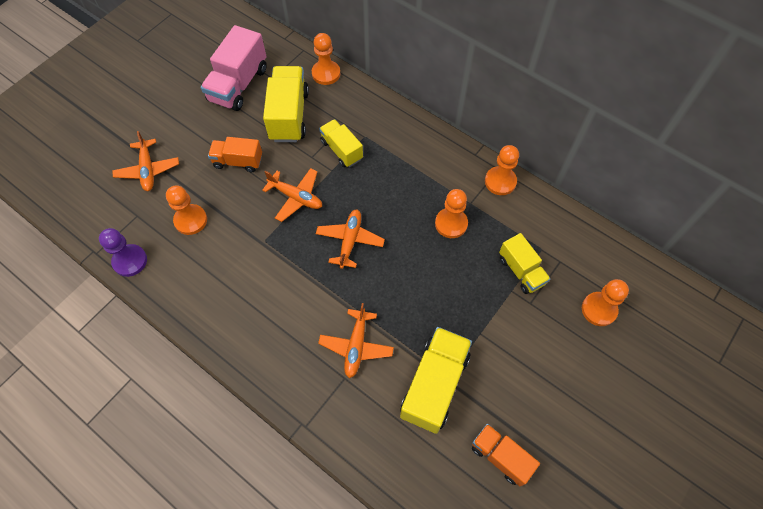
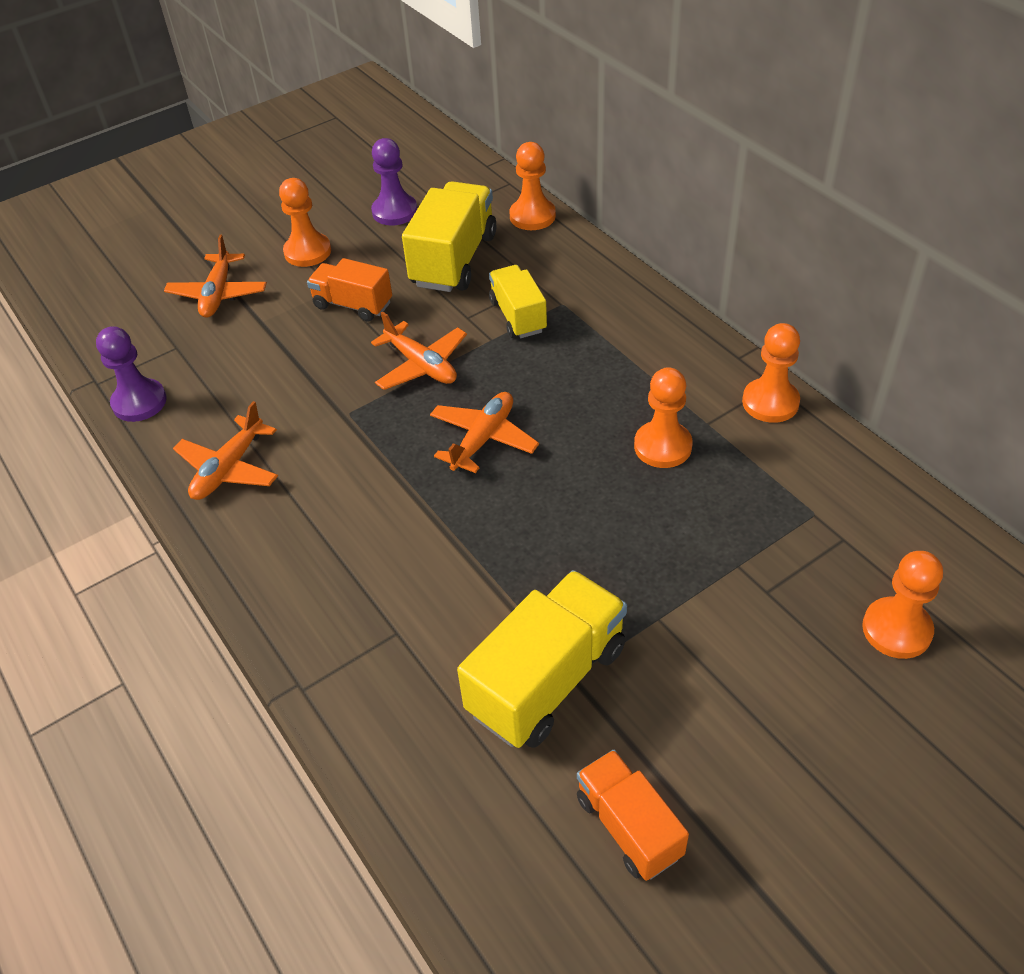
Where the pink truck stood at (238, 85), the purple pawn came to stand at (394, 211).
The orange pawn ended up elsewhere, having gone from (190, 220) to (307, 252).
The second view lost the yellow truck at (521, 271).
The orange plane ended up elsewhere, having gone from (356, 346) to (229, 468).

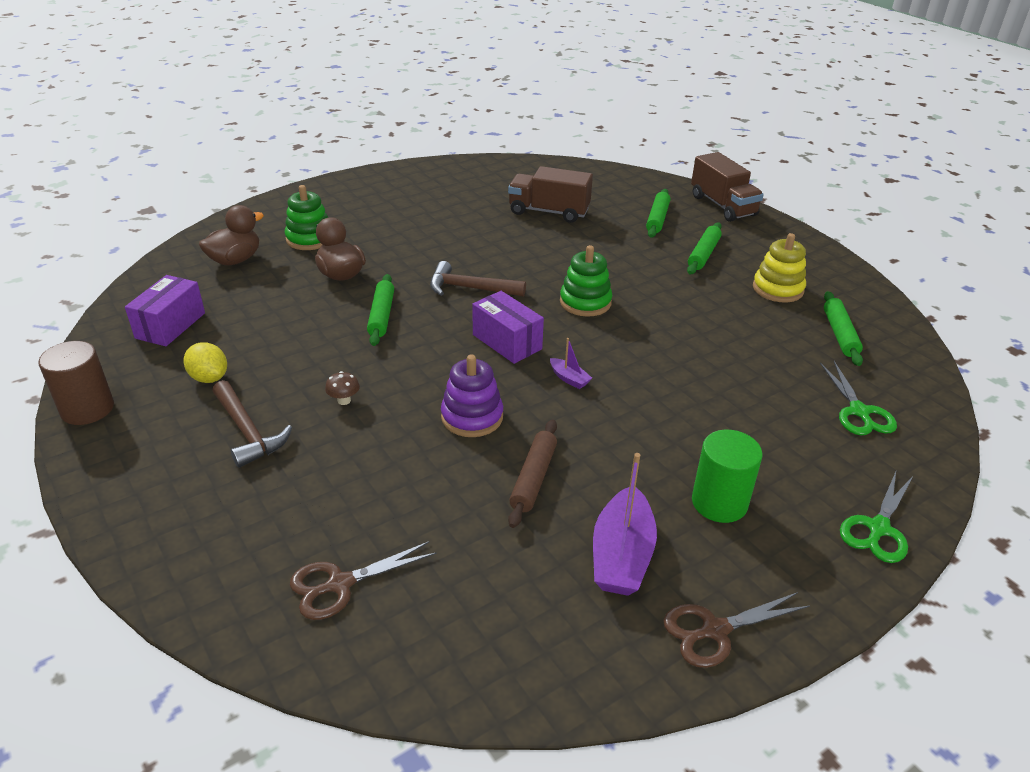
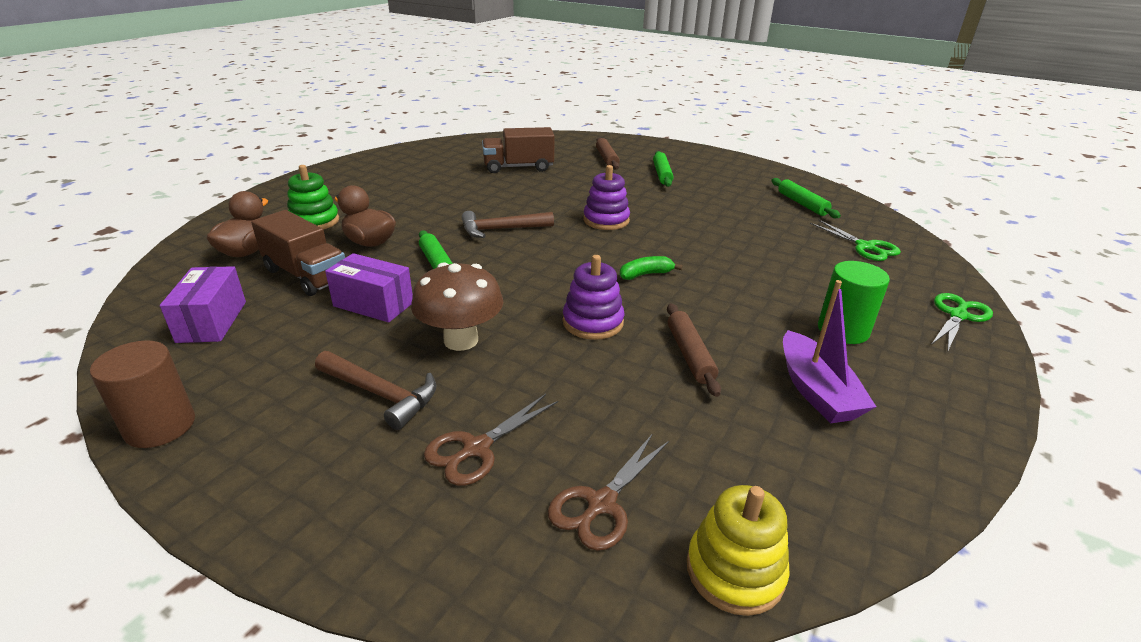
The brown truck ended up elsewhere, having gone from (723, 206) to (306, 275).
What was the green rolling pin at (657, 219) turned into the brown rolling pin at (607, 159).
The yellow stacking toy ended up elsewhere, having gone from (777, 289) to (735, 571).
What was the green stacking toy at (585, 302) turned into the purple stacking toy at (606, 220).
The purple box ended up elsewhere, having gone from (507, 342) to (373, 304).
Where the purple boat stood at (569, 378), the green banana came to stand at (645, 274).
The second view lost the yellow lemon at (209, 378).
The size of the brown mushroom at (344, 400) changed by a factor of 2.46.
The green scissors at (878, 528) ended up facing another way, 150 degrees counterclockwise from before.
The brown scissors ended up elsewhere, having gone from (714, 630) to (476, 448).

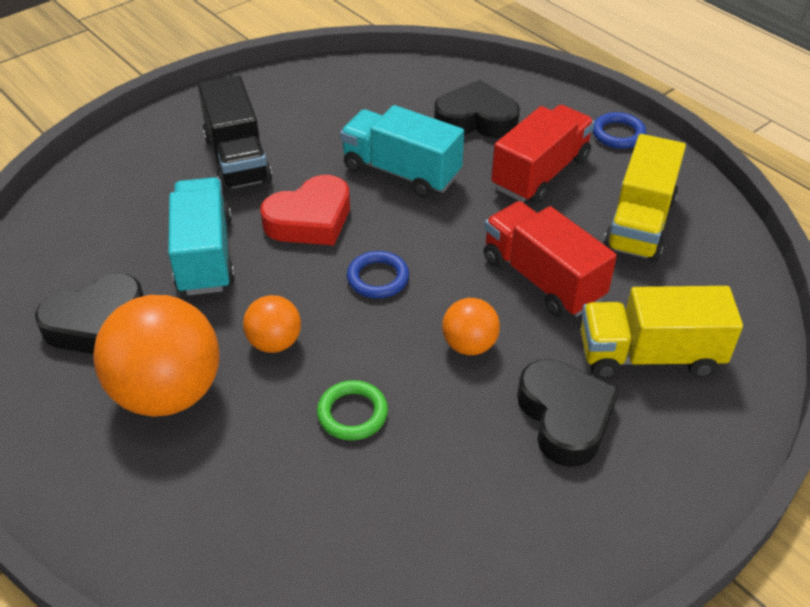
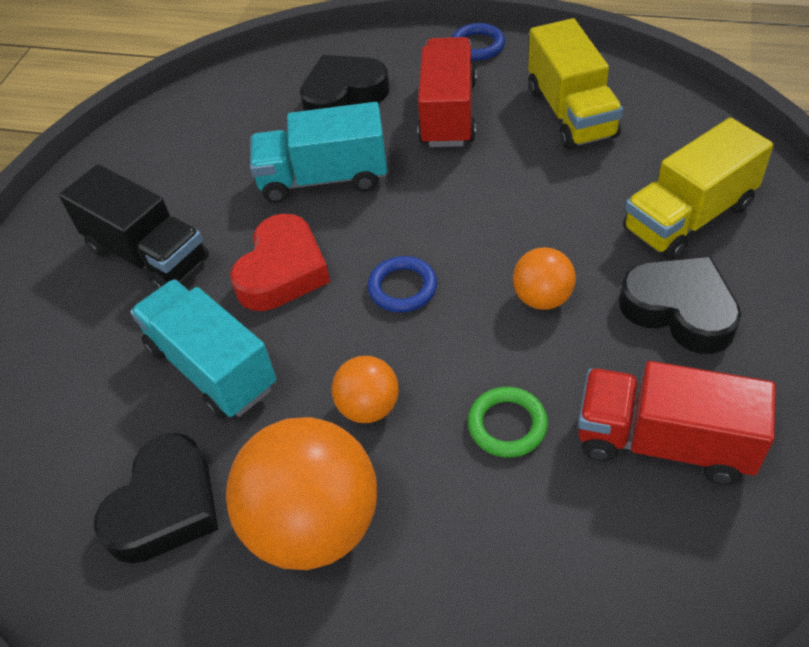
The red truck ended up elsewhere, having gone from (542, 279) to (664, 442).

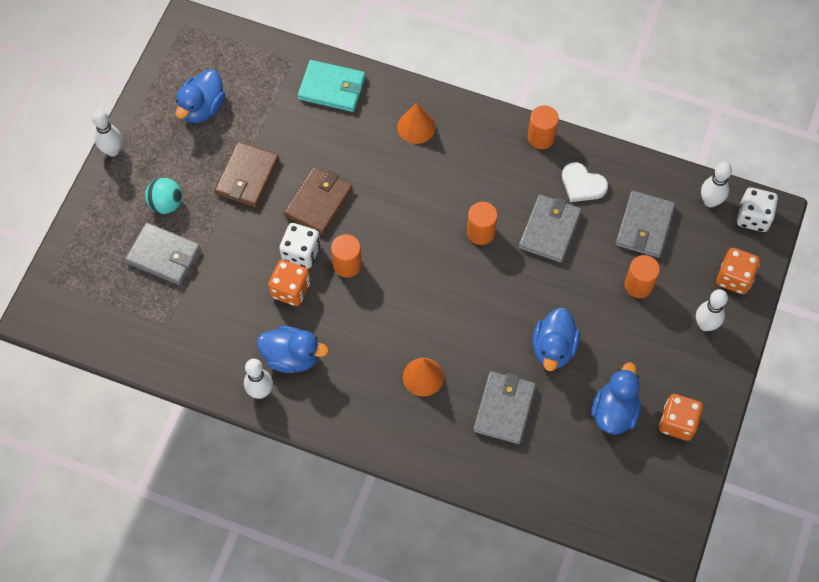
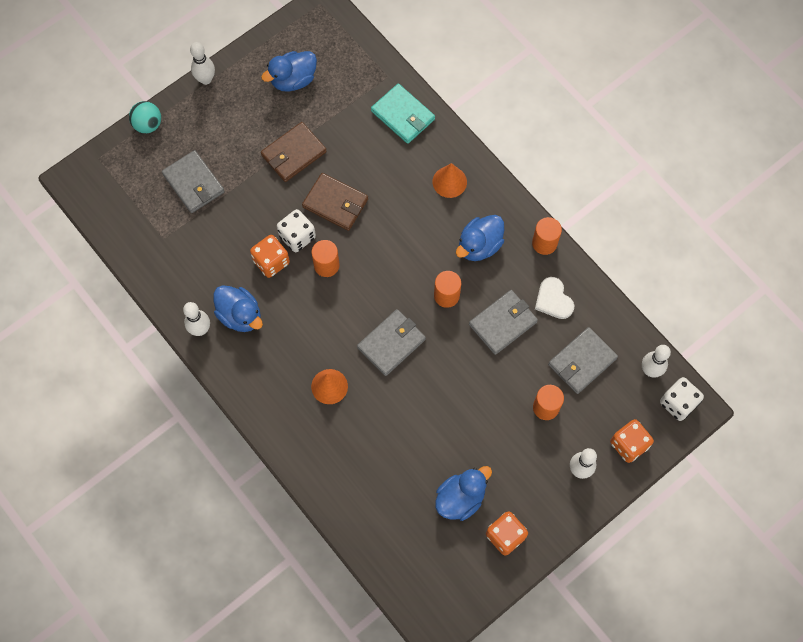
The brown wallet at (318, 202) ended up facing another way, 60 degrees clockwise from before.
The turquoise ball ended up elsewhere, having gone from (166, 204) to (148, 124).
The blue duck ended up elsewhere, having gone from (553, 348) to (479, 245).
The grey wallet ended up elsewhere, having gone from (504, 408) to (391, 343).

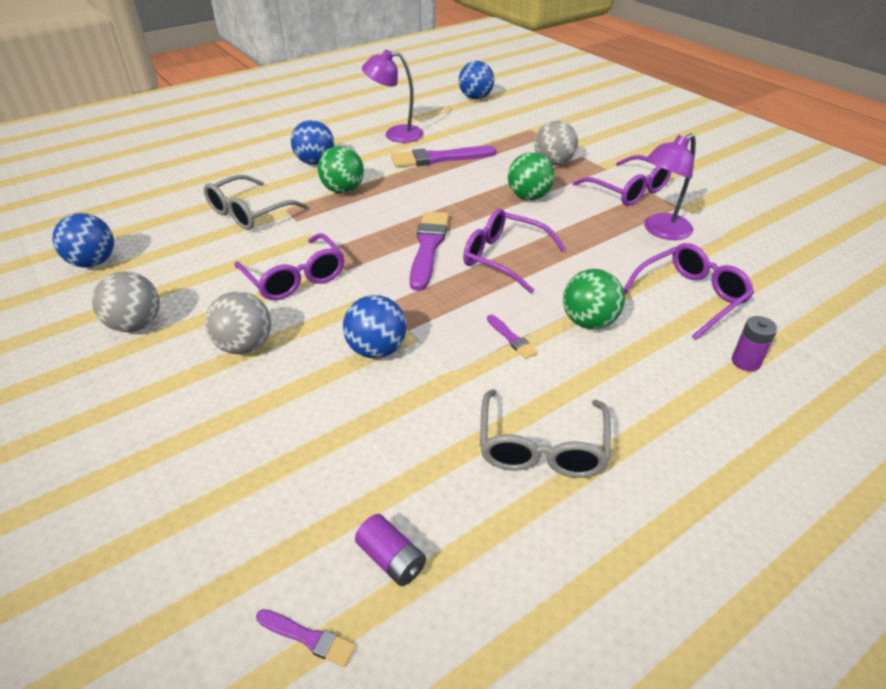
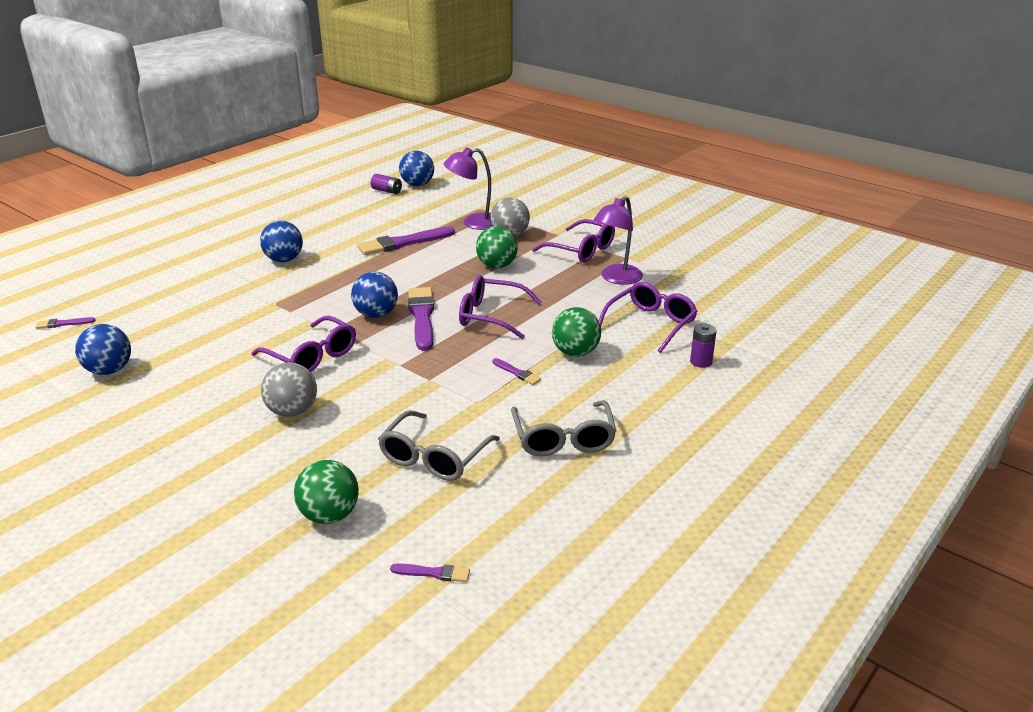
The purple lamp ended up elsewhere, having gone from (395, 134) to (473, 223).
The green ball ended up elsewhere, having gone from (343, 190) to (329, 515).
The grey glasses ended up elsewhere, having gone from (248, 213) to (434, 457).
The second view lost the grey ball at (136, 324).
The blue ball ended up elsewhere, having gone from (377, 350) to (376, 314).
The purple battery ended up elsewhere, having gone from (391, 559) to (387, 191).
The second view gained the purple brush at (63, 324).

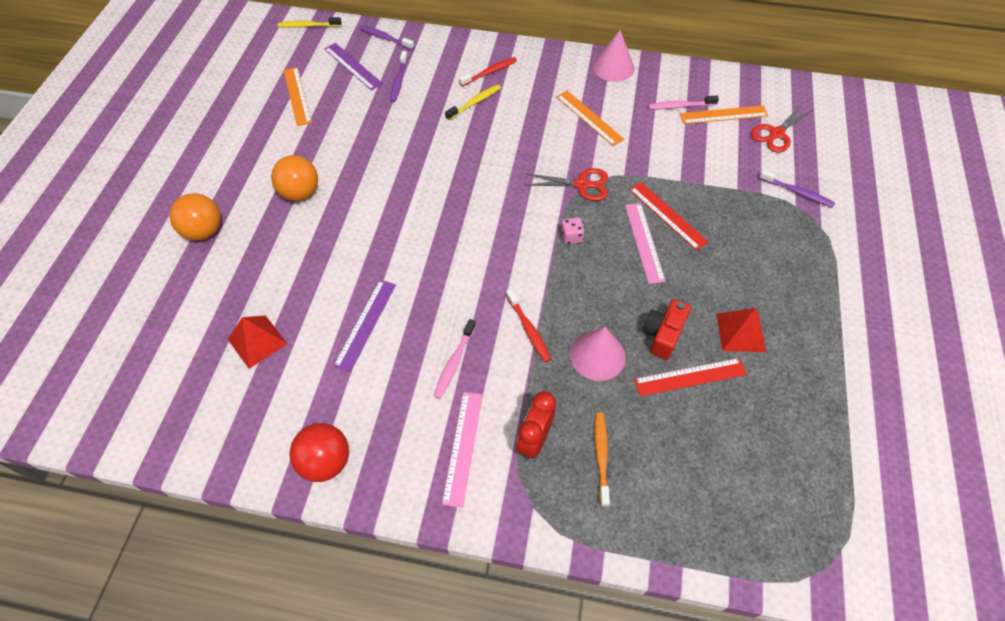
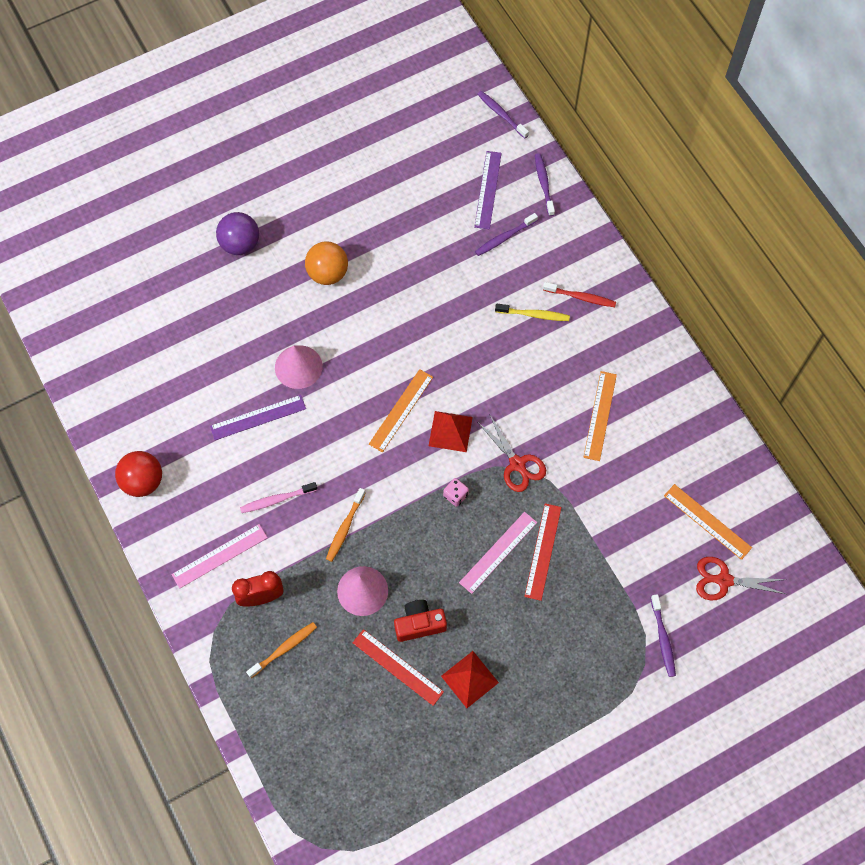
What was the yellow toothbrush at (308, 26) turned into the purple toothbrush at (501, 114).
The pink cone ended up elsewhere, having gone from (613, 67) to (298, 367).
The orange ruler ended up elsewhere, having gone from (297, 96) to (401, 410).
The second view lost the pink toothbrush at (680, 106).
What was the orange ball at (204, 231) turned into the purple ball at (240, 244).
What was the red toothbrush at (528, 329) turned into the orange toothbrush at (345, 528).
The red pyramid ended up elsewhere, having gone from (257, 341) to (450, 431).

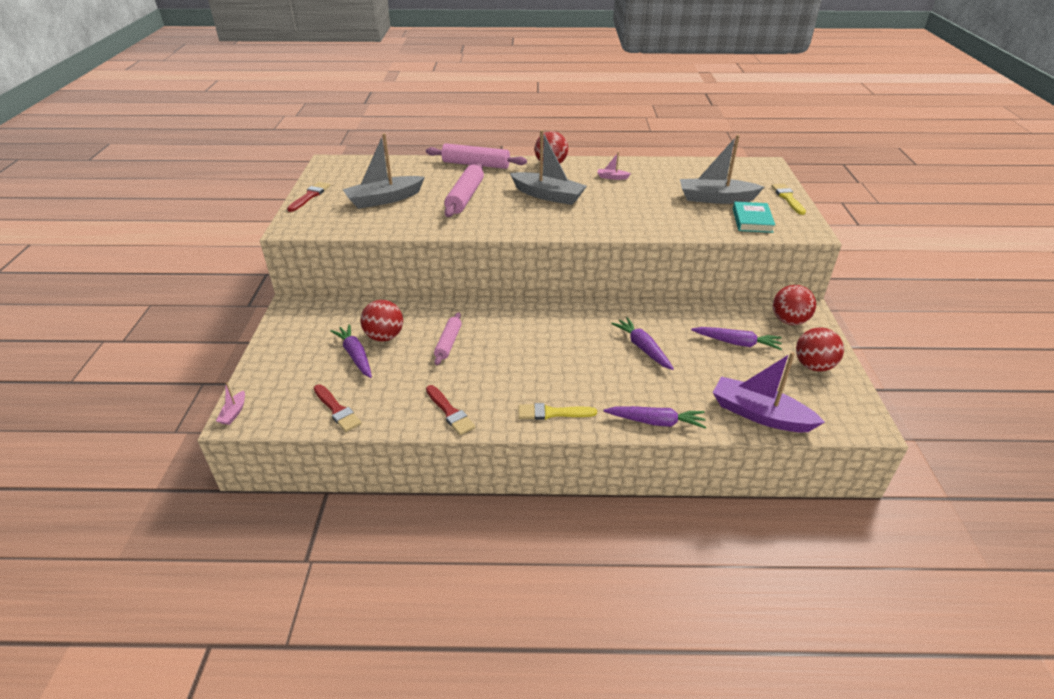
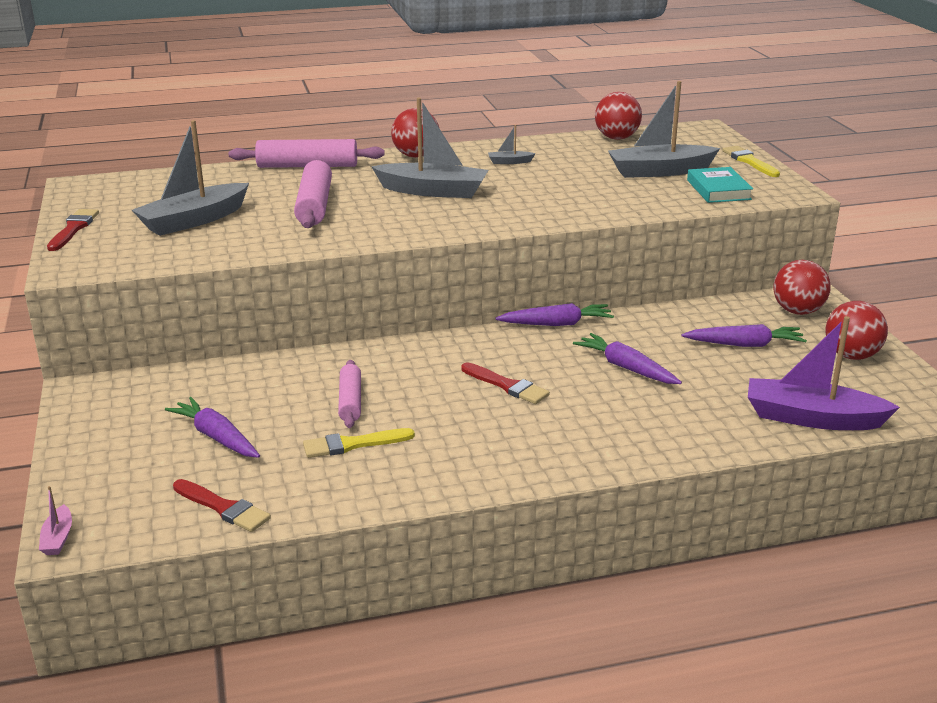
What was the pink boat at (612, 177) turned into the grey boat at (509, 162).
The red ball ended up elsewhere, having gone from (384, 337) to (616, 138).
The red brush ended up elsewhere, having gone from (450, 412) to (507, 386).
The yellow brush ended up elsewhere, having gone from (552, 413) to (352, 444).
The purple carrot ended up elsewhere, having gone from (656, 422) to (557, 324).

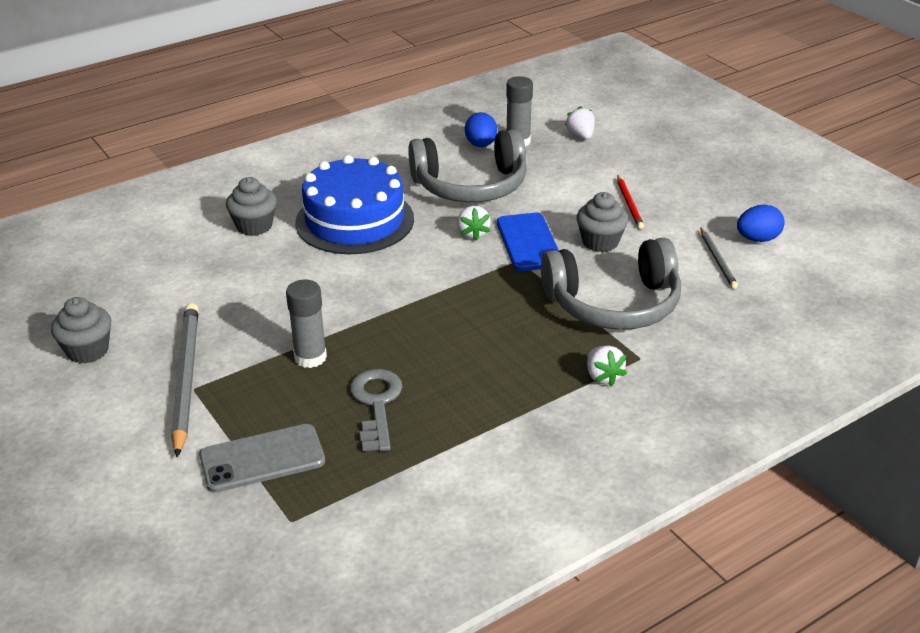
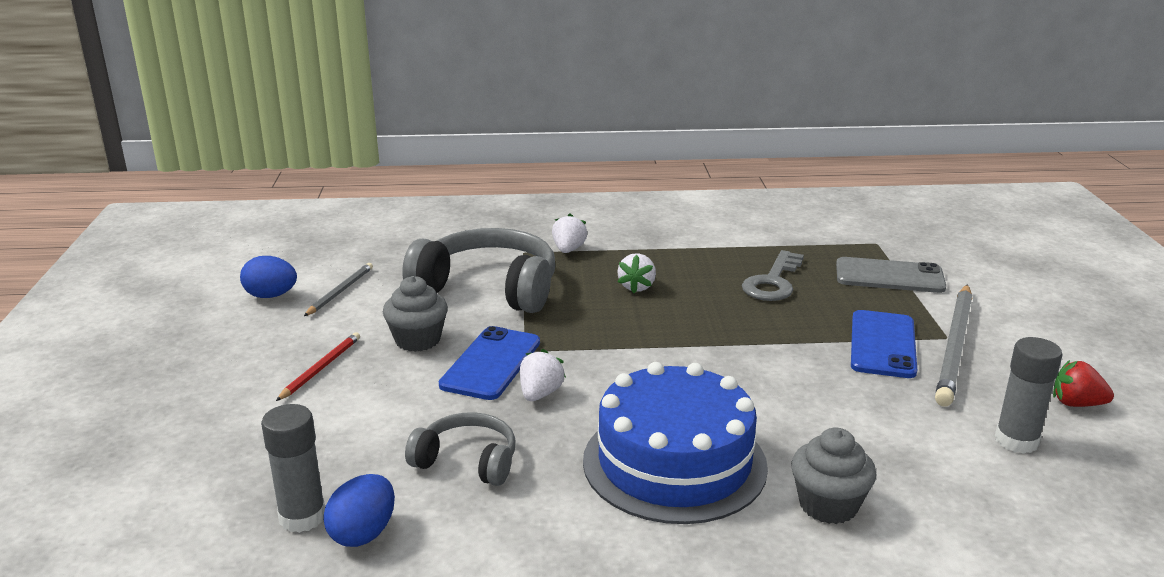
The white strawberry ended up elsewhere, having gone from (580, 136) to (637, 287).
The size of the grey headphones at (471, 186) changed by a factor of 0.55.
The grey glue stick ended up elsewhere, having gone from (310, 357) to (1016, 441).
Where the grey cupcake stood at (87, 350), the red strawberry came to stand at (1076, 404).
The second view gained the blue phone at (882, 344).

